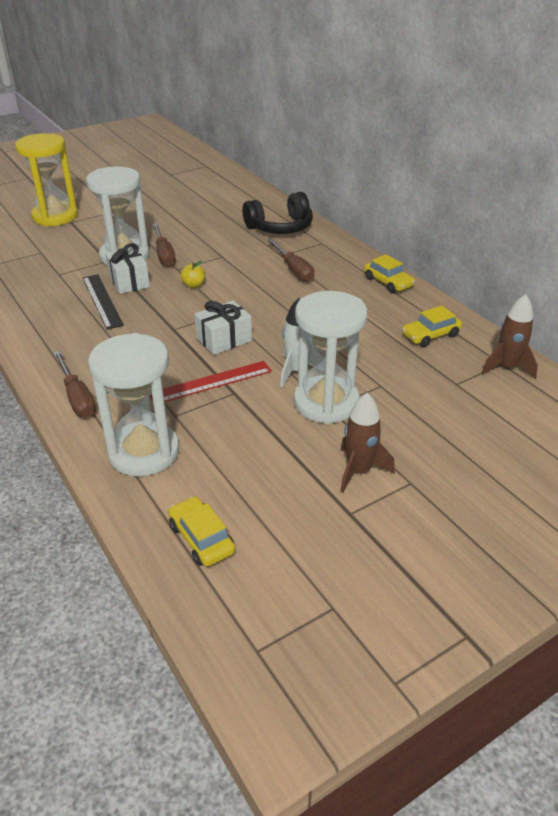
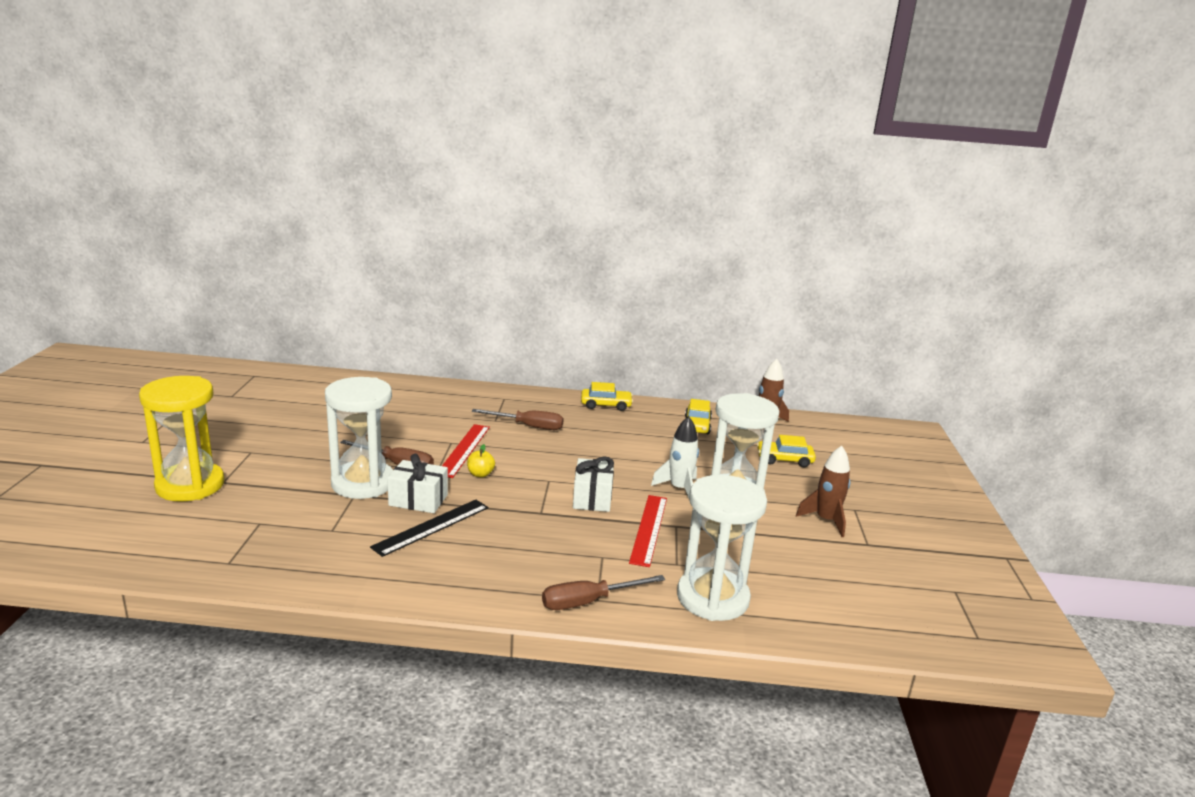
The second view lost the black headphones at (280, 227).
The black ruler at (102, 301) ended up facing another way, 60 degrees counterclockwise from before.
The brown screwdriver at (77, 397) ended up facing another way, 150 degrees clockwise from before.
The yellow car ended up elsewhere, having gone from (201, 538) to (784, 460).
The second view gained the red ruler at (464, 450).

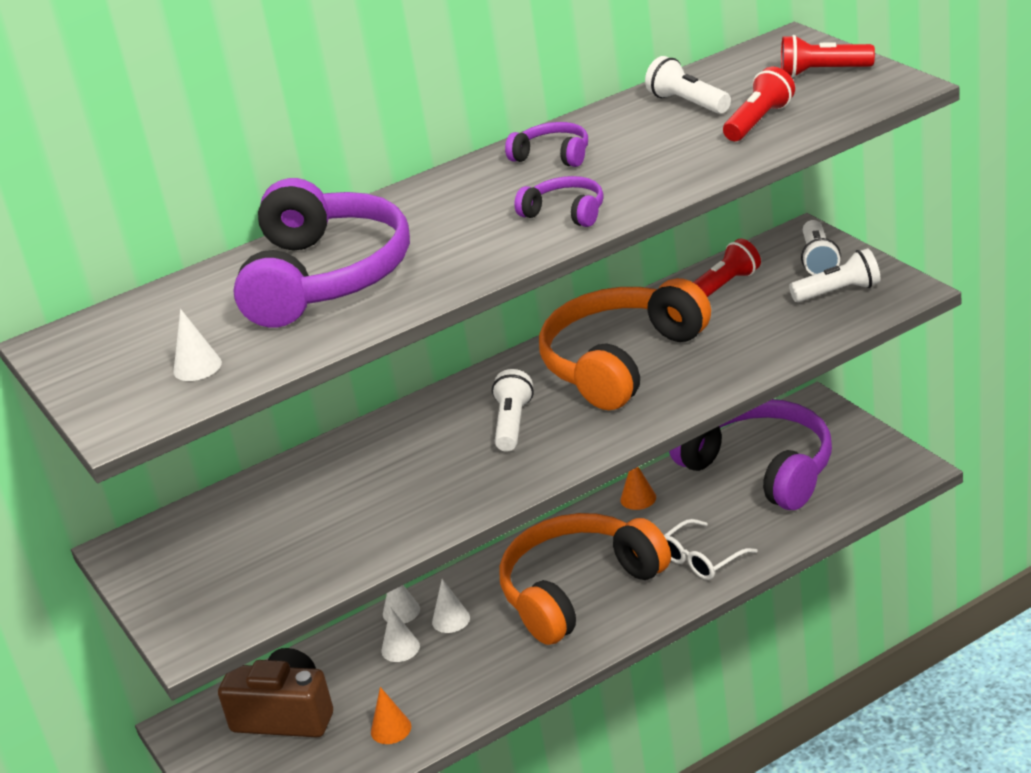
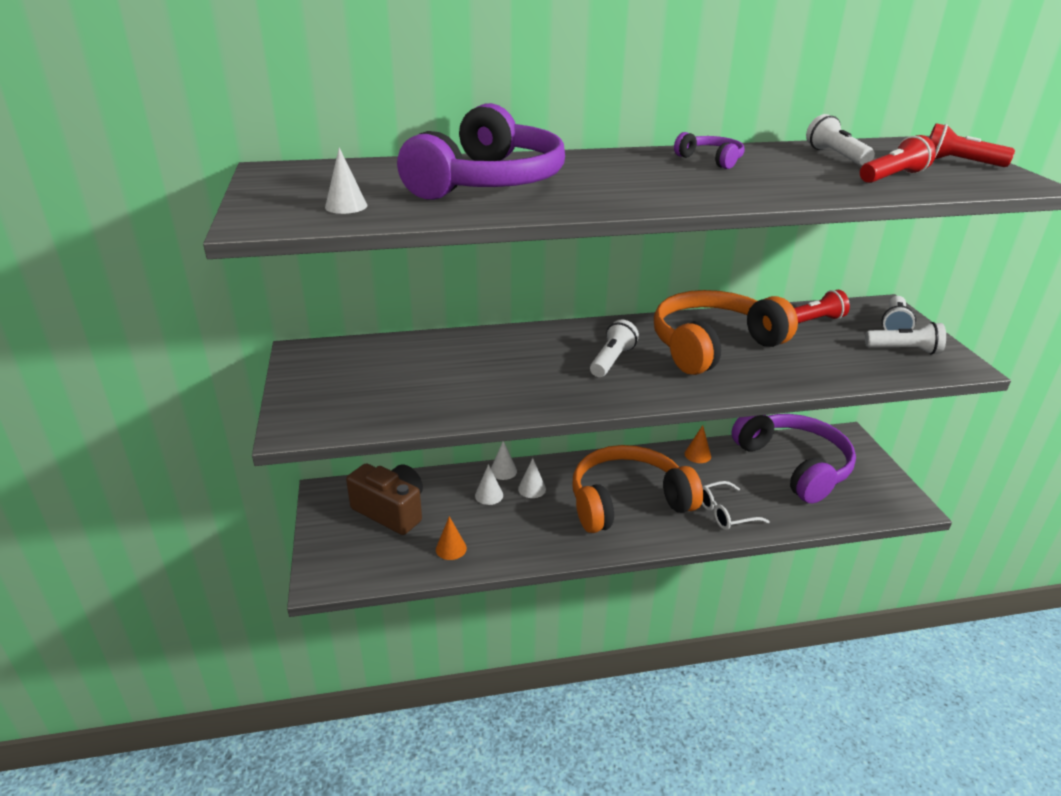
The second view lost the purple headphones at (566, 212).

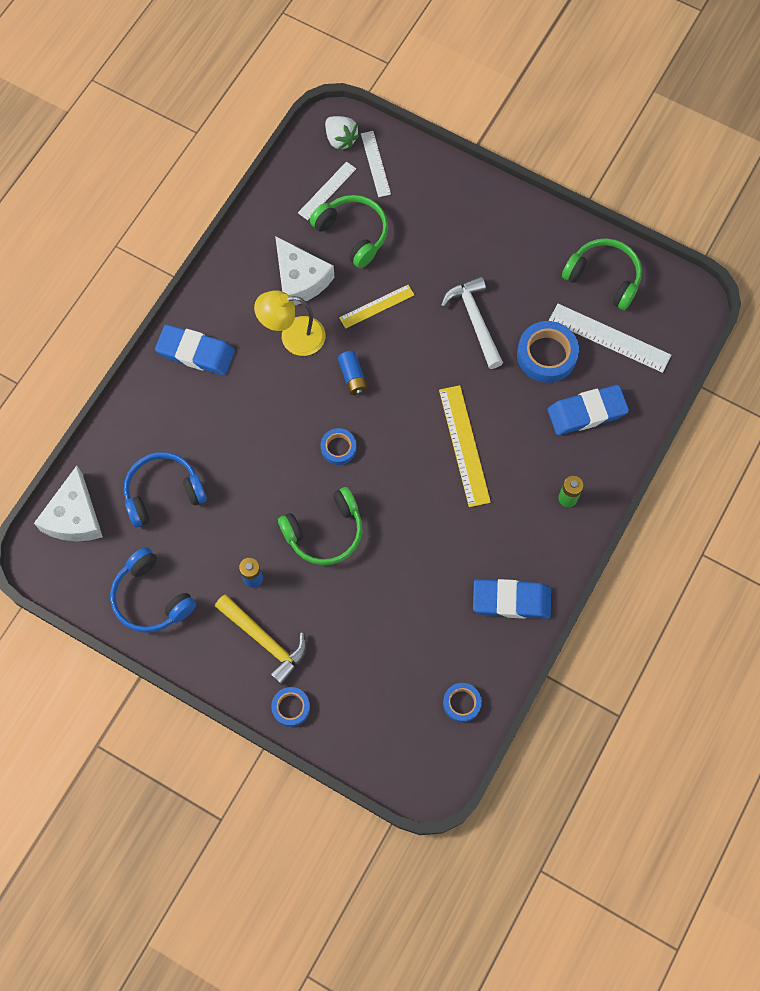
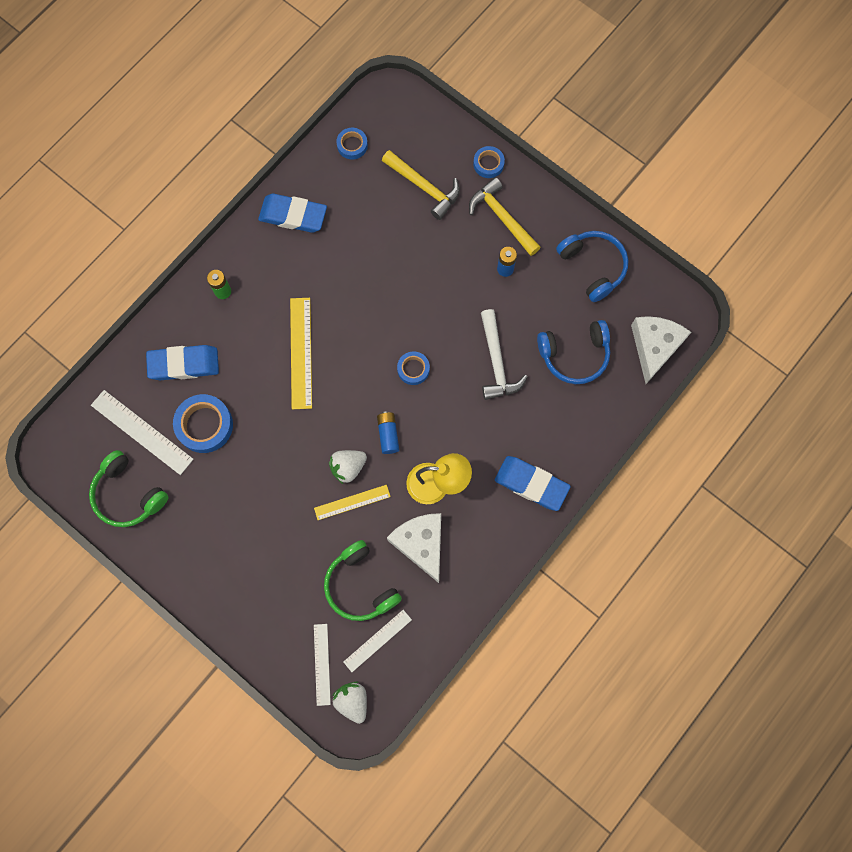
The white hammer ended up elsewhere, having gone from (474, 320) to (497, 362).
The second view lost the green headphones at (325, 532).
The second view gained the yellow hammer at (424, 187).
The second view gained the white strawberry at (348, 467).

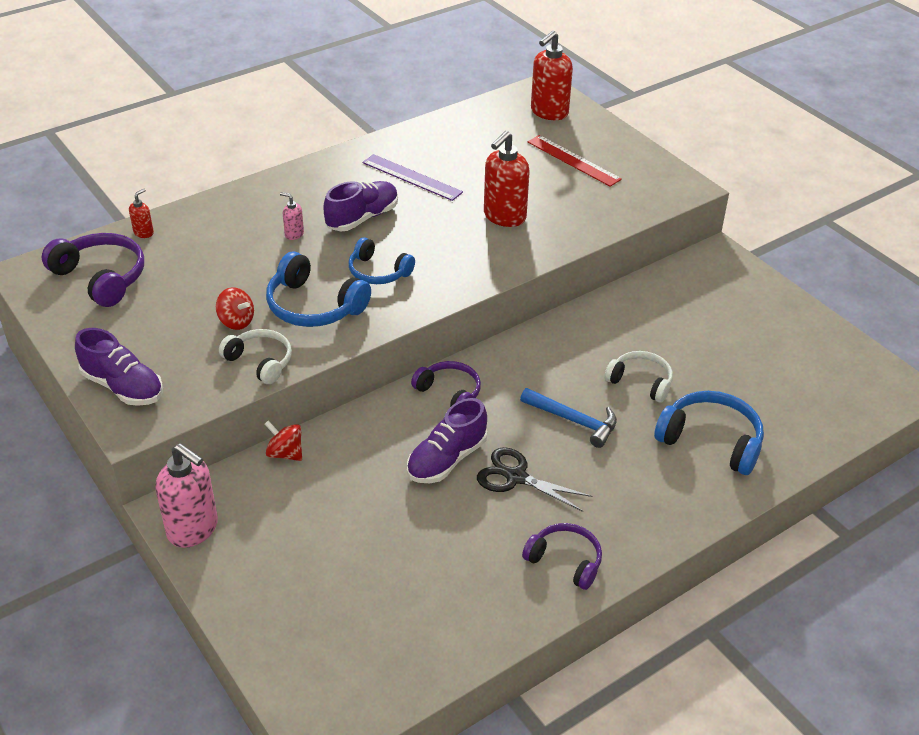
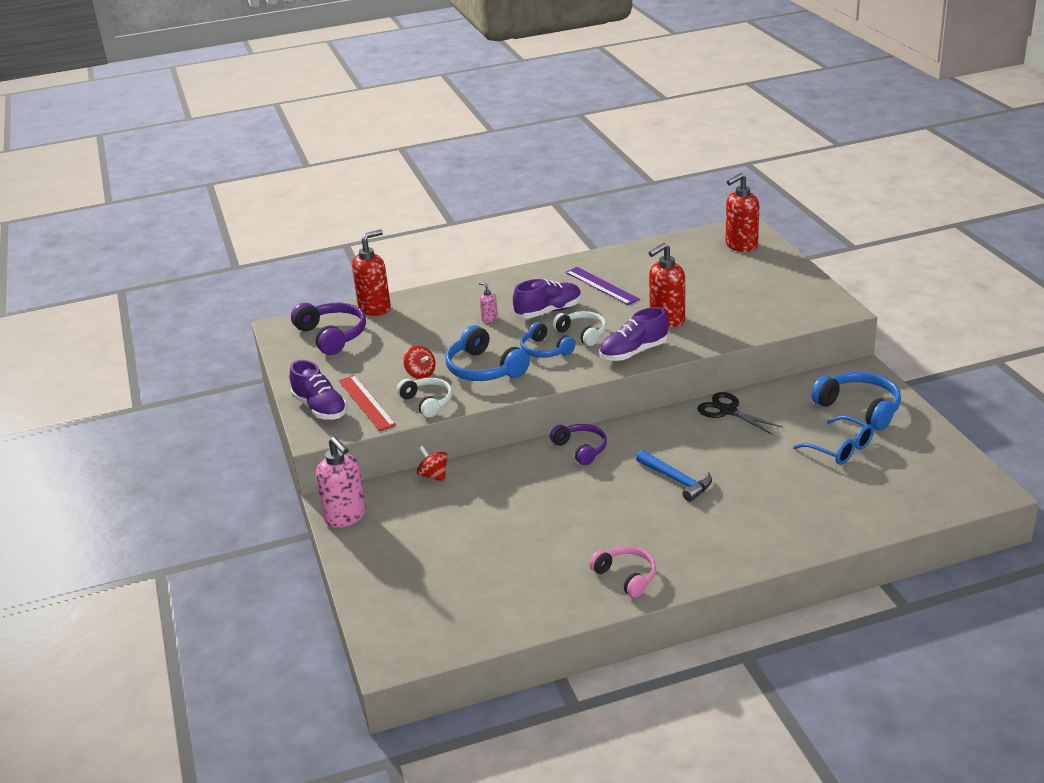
The red ruler ended up elsewhere, having gone from (573, 160) to (366, 402).
The size of the red soap dispenser at (144, 233) changed by a factor of 2.13.
The white headphones ended up elsewhere, having gone from (640, 382) to (582, 333).
The blue headphones ended up elsewhere, having gone from (711, 441) to (859, 408).
The purple shoe ended up elsewhere, having gone from (447, 459) to (633, 352).
The black scissors ended up elsewhere, having gone from (516, 477) to (728, 411).
What was the purple headphones at (565, 561) turned into the pink headphones at (626, 576).
The second view gained the blue glasses at (840, 449).

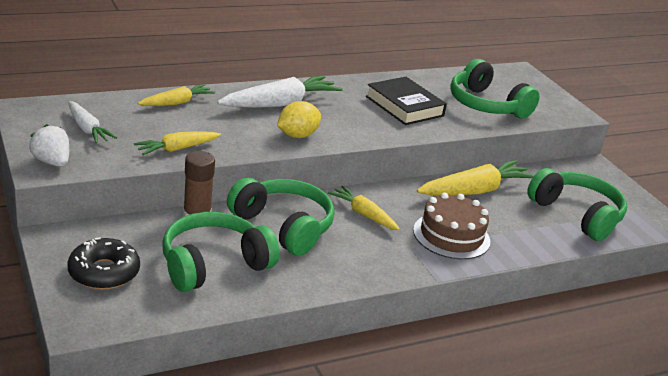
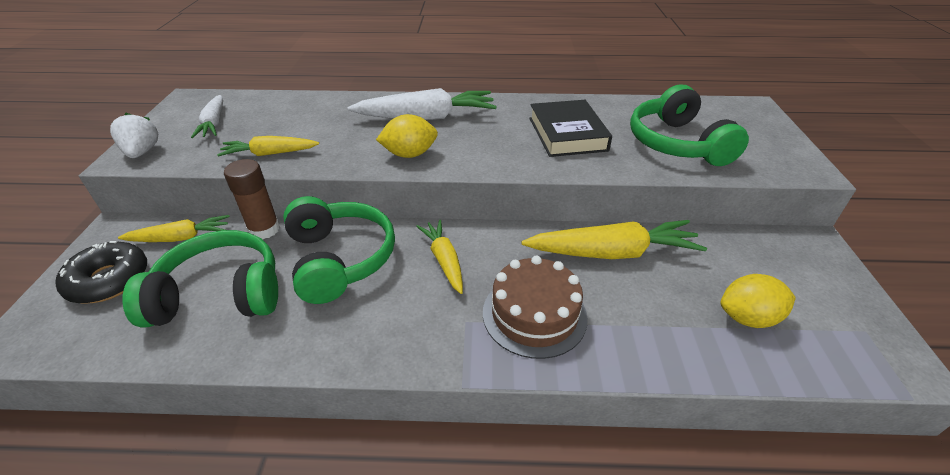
The yellow carrot ended up elsewhere, having gone from (176, 103) to (180, 238).
Where the green headphones stood at (577, 215), the yellow lemon came to stand at (747, 318).

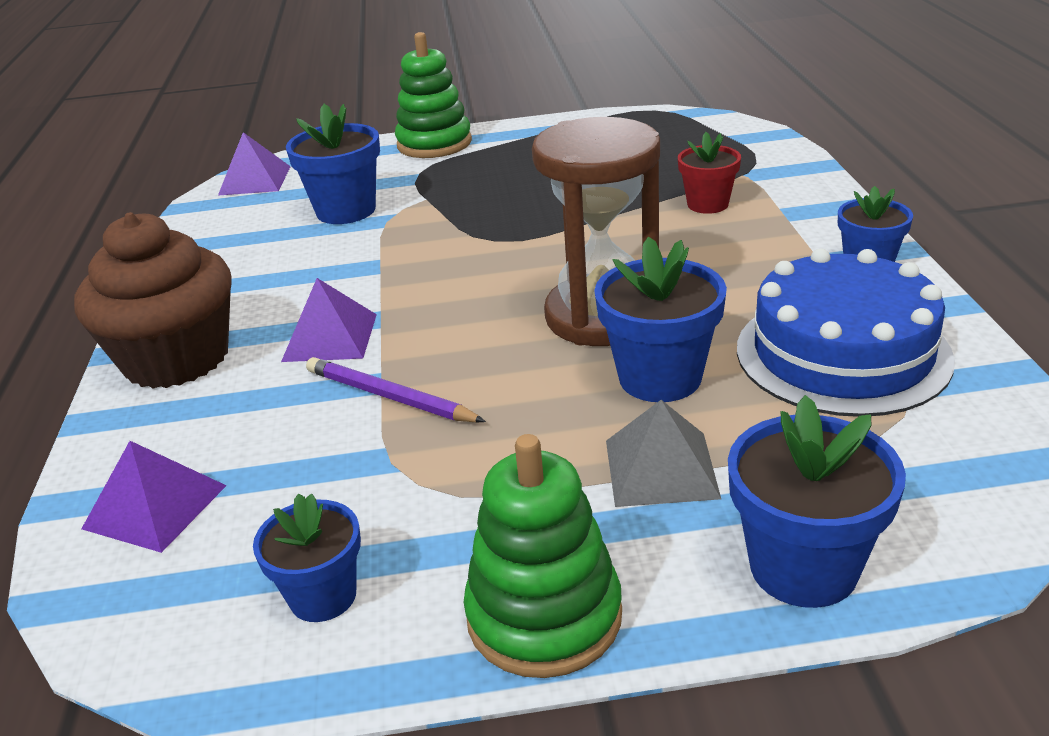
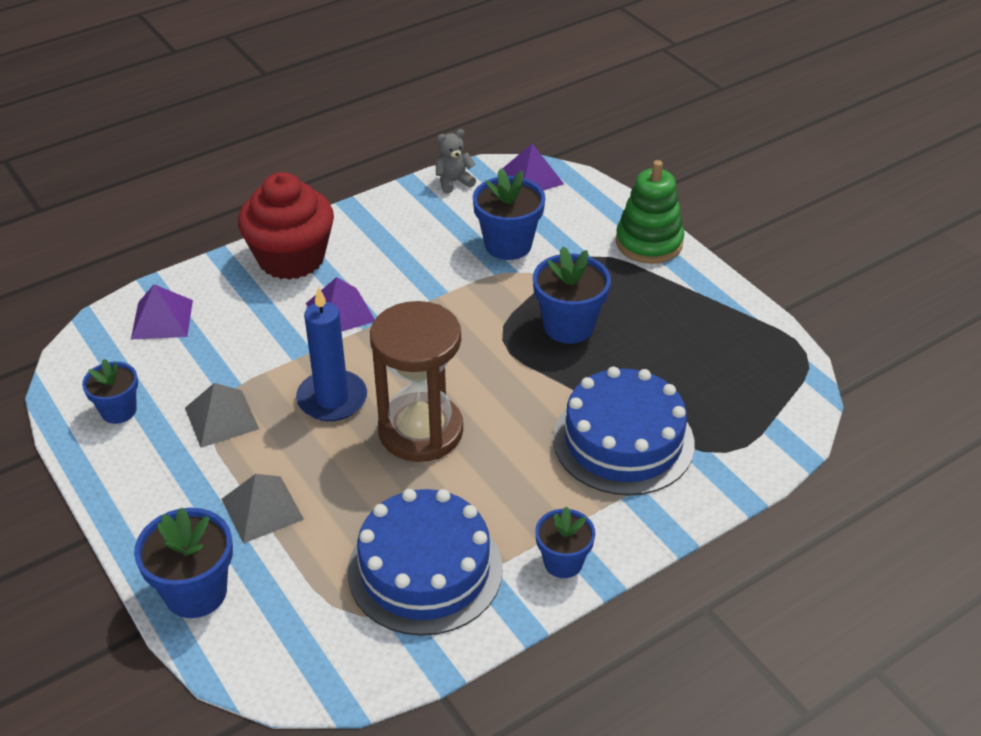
Where the red flower pot stood at (707, 204), the blue cake came to stand at (623, 441).
What was the brown cupcake at (176, 358) turned into the red cupcake at (291, 258).
The blue flower pot ended up elsewhere, having gone from (660, 378) to (569, 326).
The second view lost the purple pencil at (389, 396).
The second view lost the green stacking toy at (544, 616).
The second view gained the grey teddy bear at (453, 182).
The second view gained the blue candle at (332, 399).
The second view gained the grey pyramid at (221, 418).

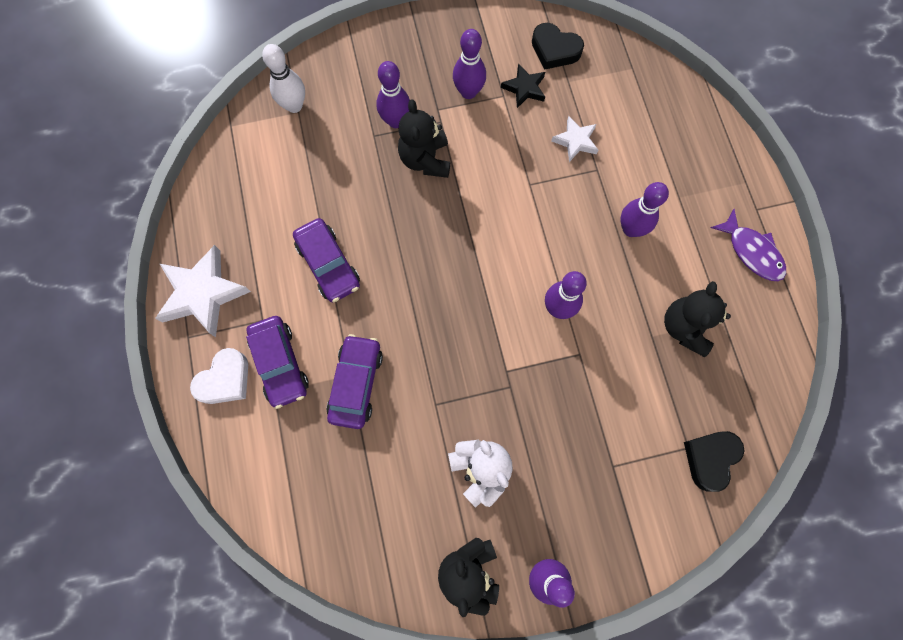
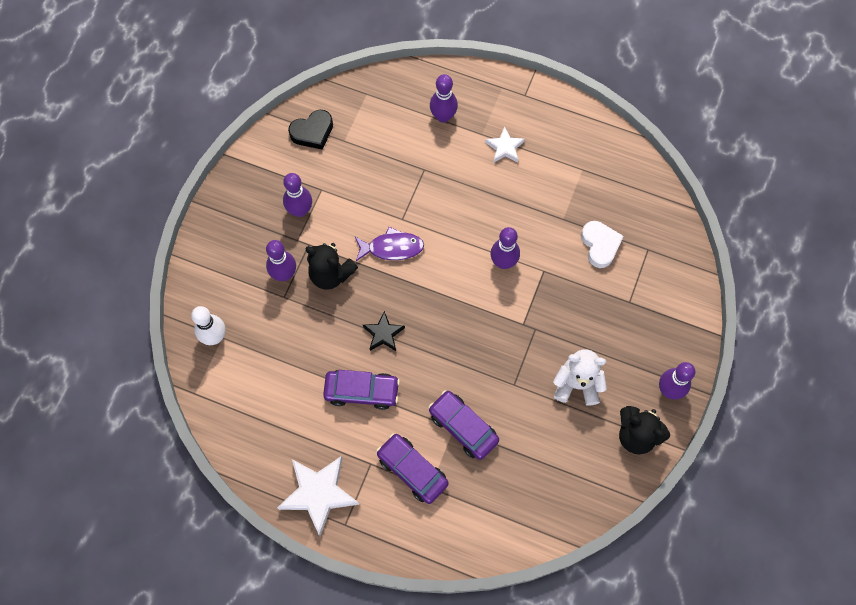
The black star ended up elsewhere, having gone from (524, 88) to (383, 334).
The white star ended up elsewhere, having gone from (575, 141) to (504, 147).
The purple bowling pin ended up elsewhere, having gone from (631, 229) to (443, 116).
The purple fish ended up elsewhere, having gone from (752, 252) to (392, 248).
The second view lost the black teddy bear at (685, 327).
The purple car at (280, 364) ended up facing another way, 150 degrees counterclockwise from before.
The white heart ended up elsewhere, having gone from (225, 380) to (600, 245).
The second view lost the black heart at (710, 458).

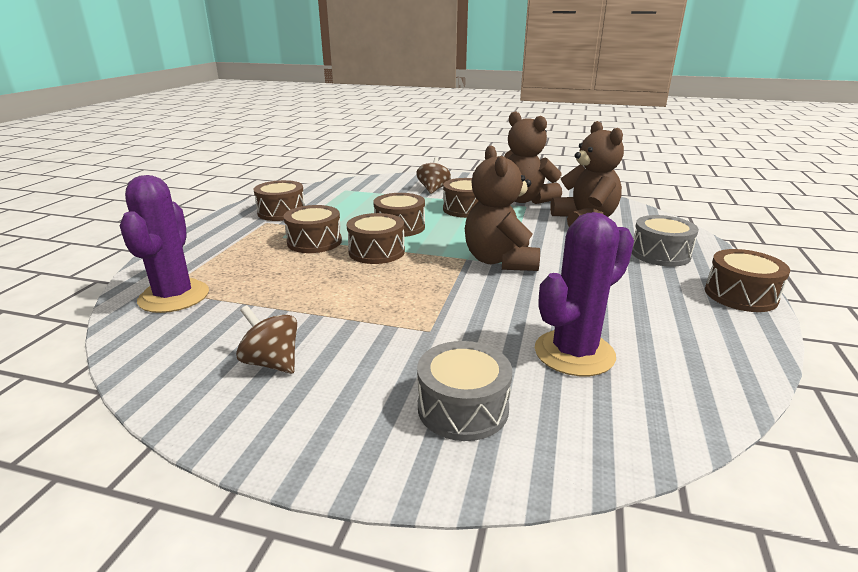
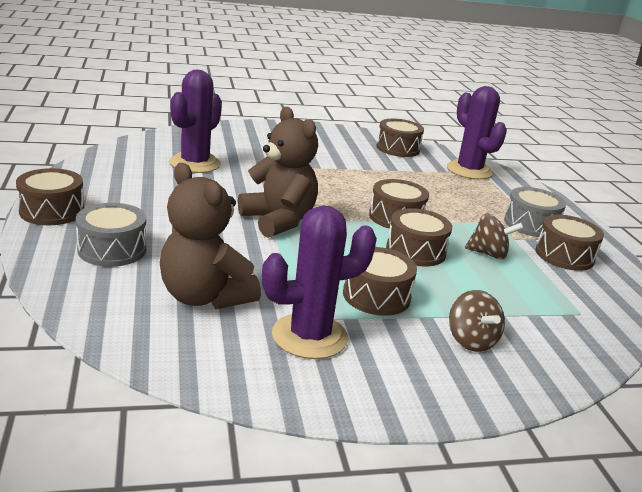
Where the brown teddy bear stood at (525, 200), the purple cactus came to stand at (309, 336).
The brown drum ended up elsewhere, having gone from (314, 242) to (398, 148).
The brown spinning top ended up elsewhere, having gone from (272, 363) to (488, 254).
The grey drum ended up elsewhere, having gone from (463, 408) to (530, 224).

